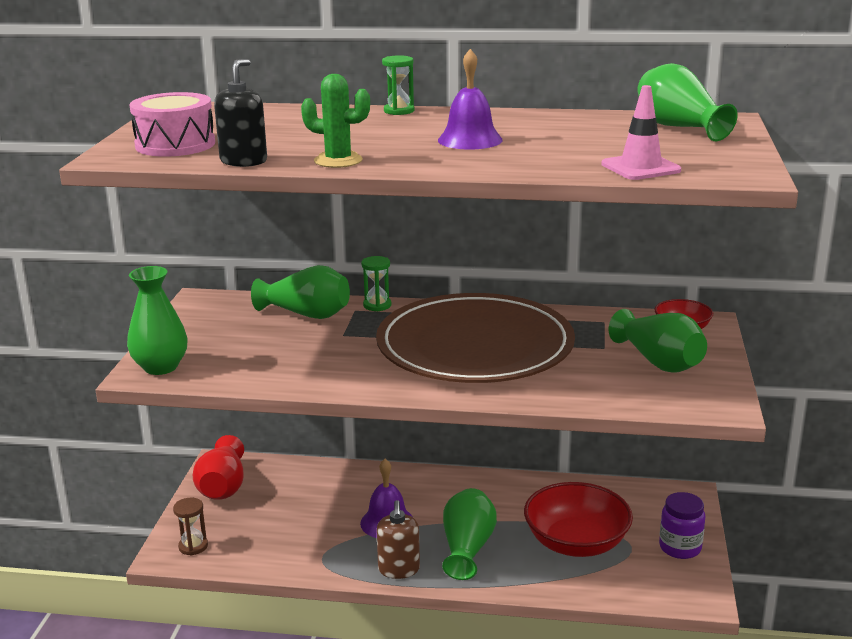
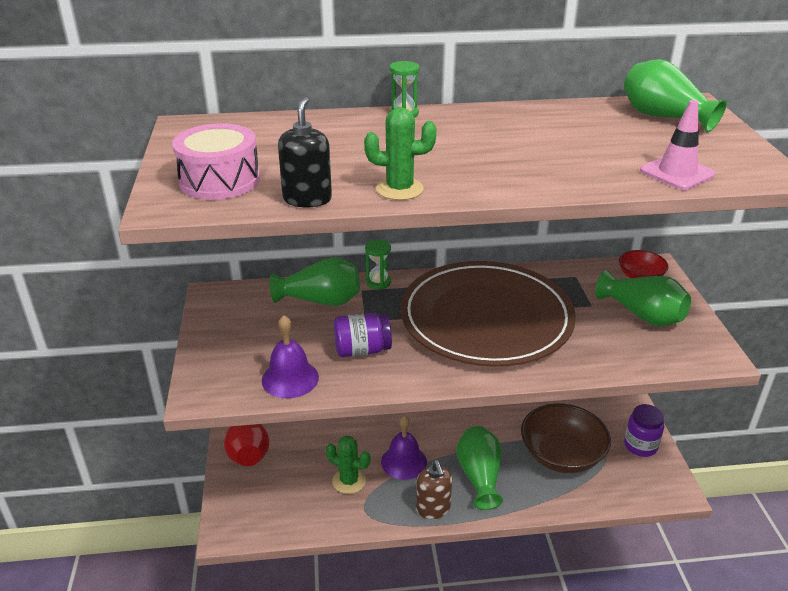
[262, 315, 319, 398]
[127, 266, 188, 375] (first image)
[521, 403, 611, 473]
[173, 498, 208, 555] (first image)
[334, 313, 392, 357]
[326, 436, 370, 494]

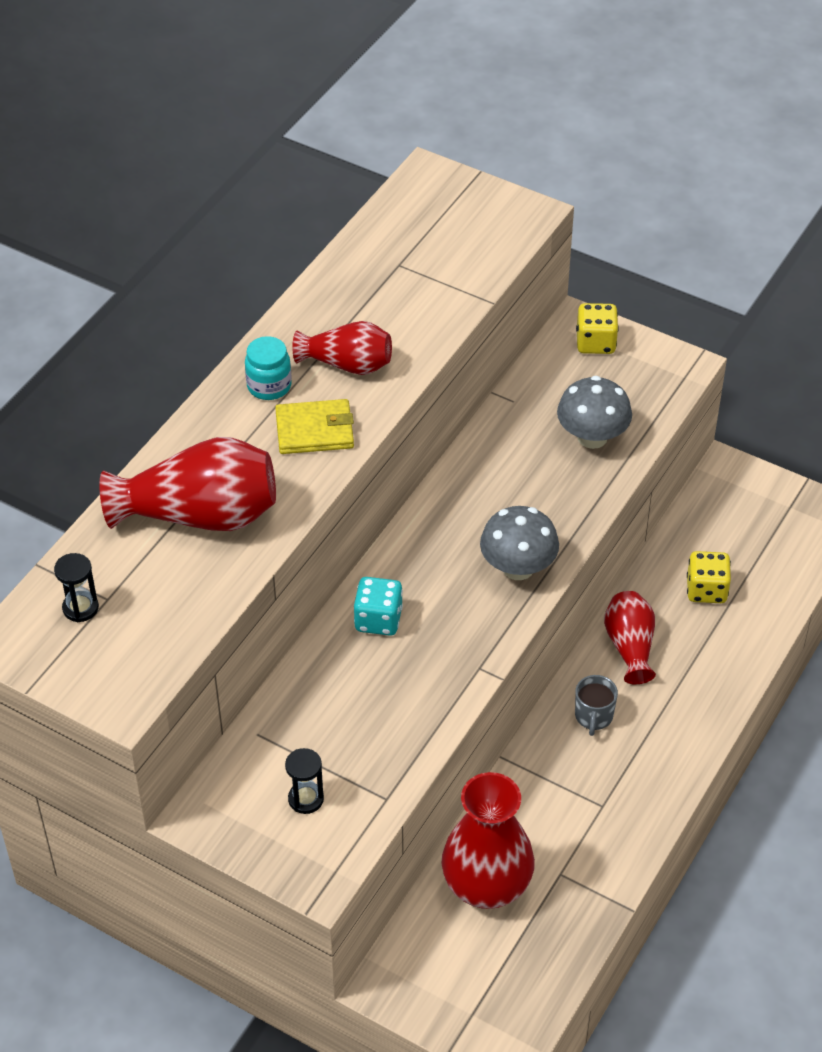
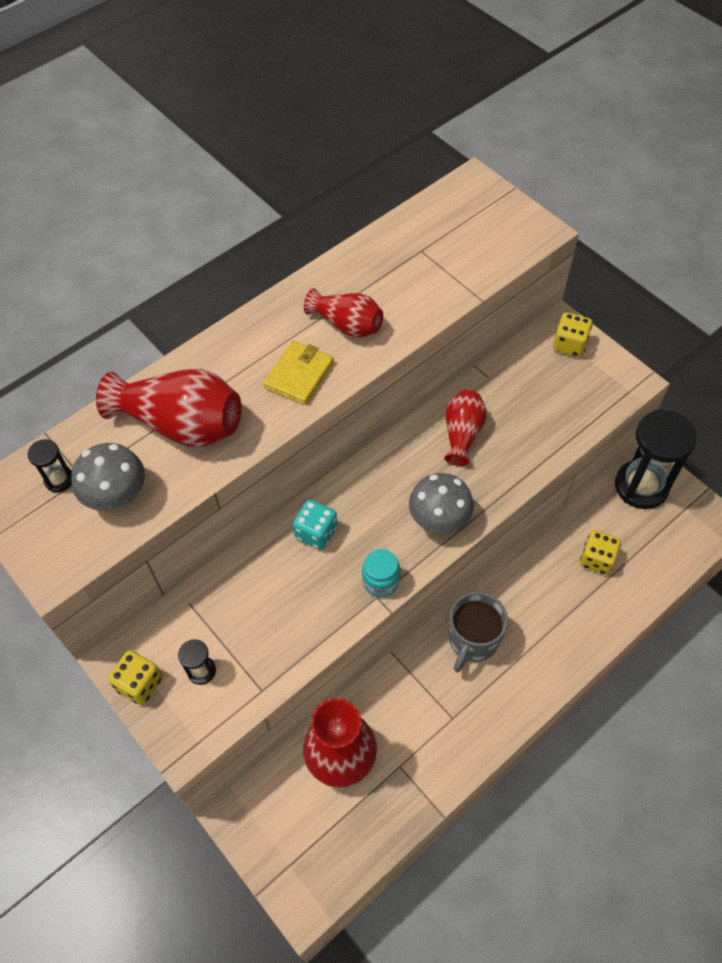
[362, 549, 400, 597]
[71, 443, 145, 511]
[263, 341, 334, 405]
[444, 390, 487, 466]
[449, 592, 508, 672]
[615, 410, 697, 509]
[108, 650, 163, 705]

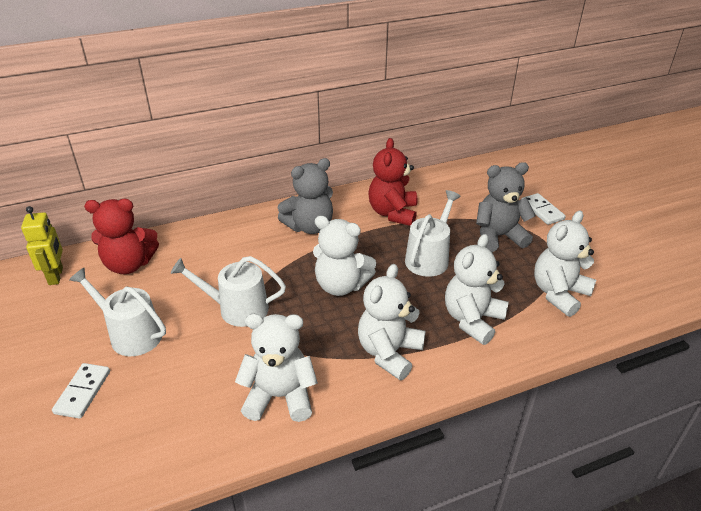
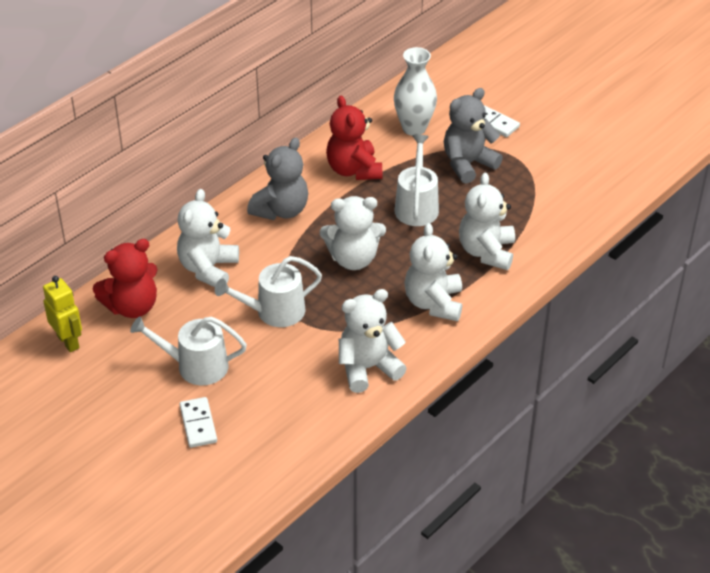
[177, 189, 239, 287]
[394, 47, 437, 136]

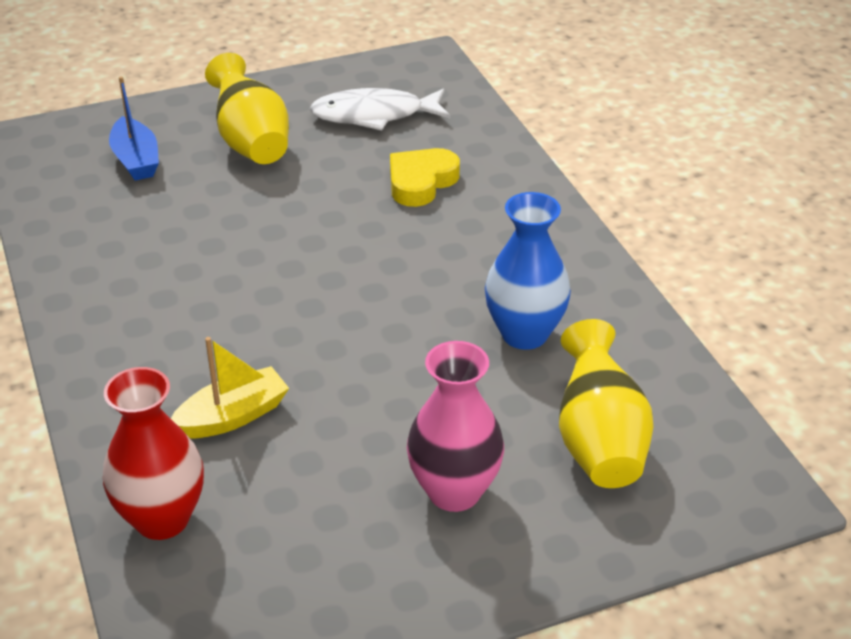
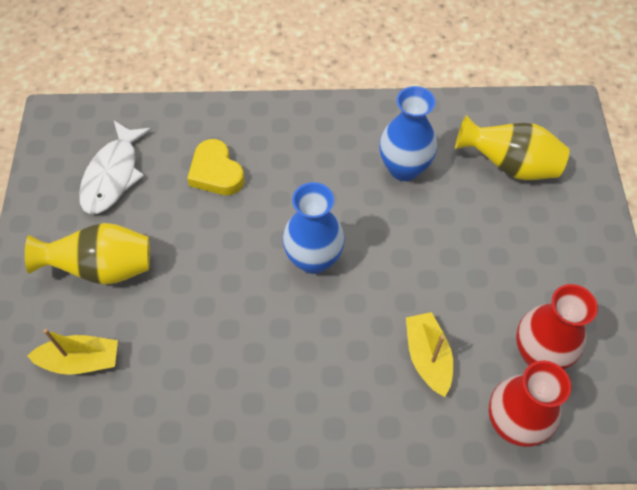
[27, 329, 118, 375]
[407, 341, 504, 512] (first image)
[283, 182, 345, 274]
[516, 284, 598, 369]

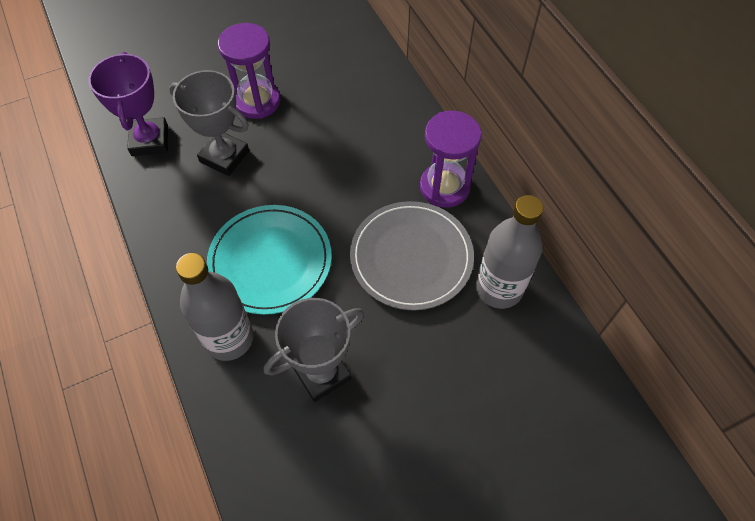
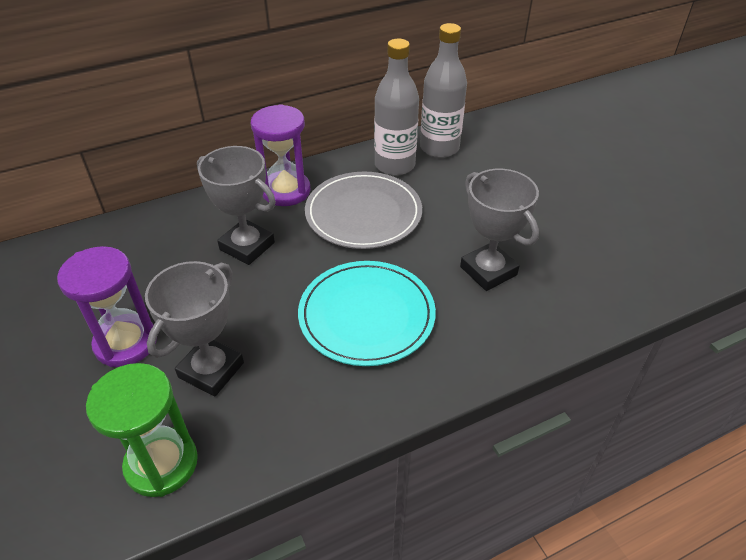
[86, 363, 198, 497]
[420, 23, 467, 158]
[197, 146, 276, 265]

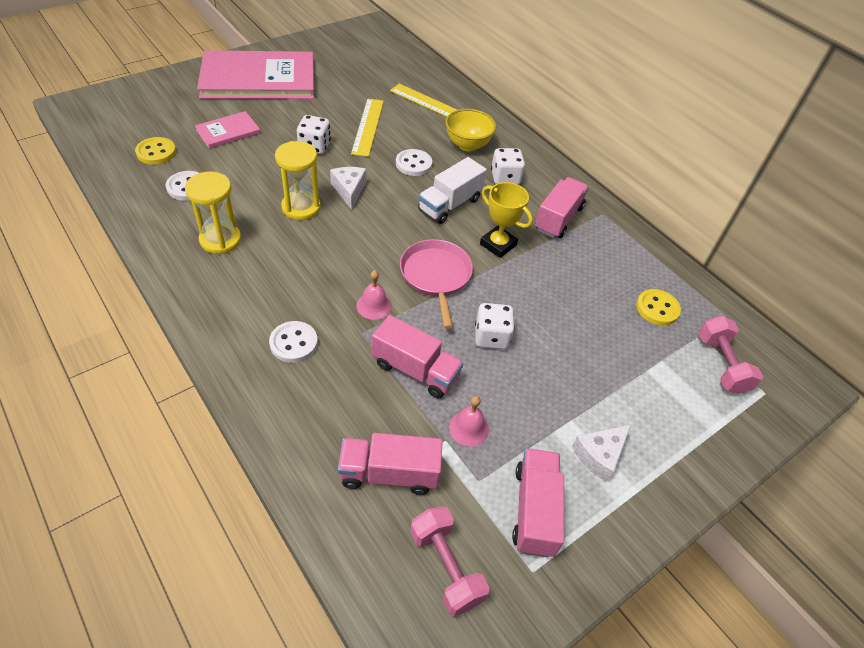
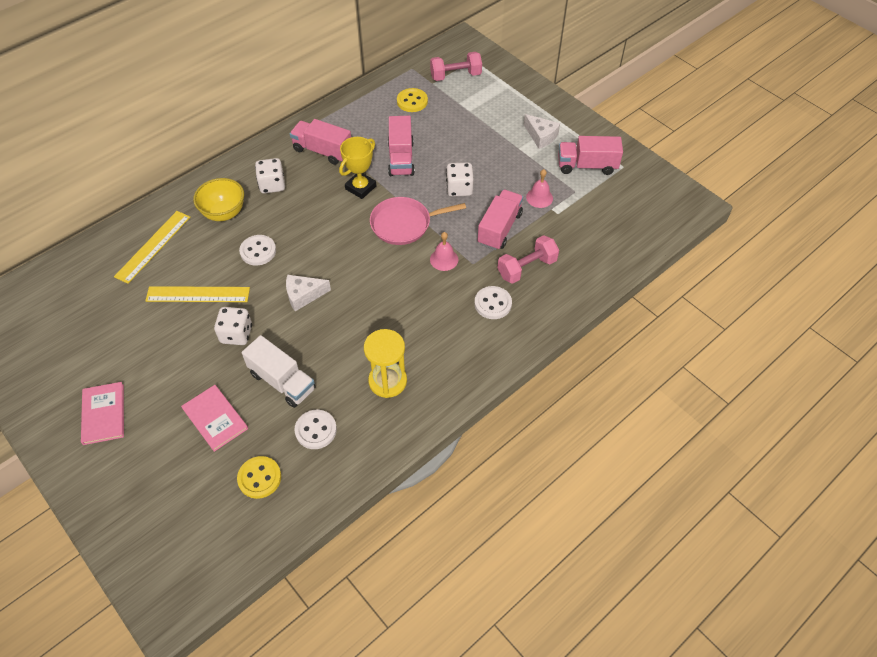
[81, 382, 124, 445]
[275, 141, 321, 220] (first image)
[242, 335, 316, 408]
[388, 116, 415, 176]
[498, 235, 559, 284]

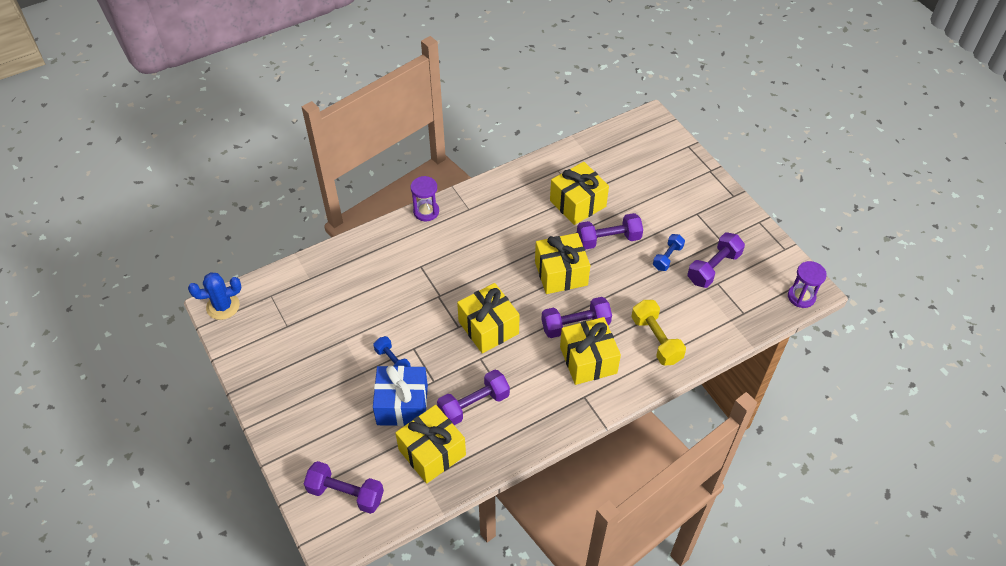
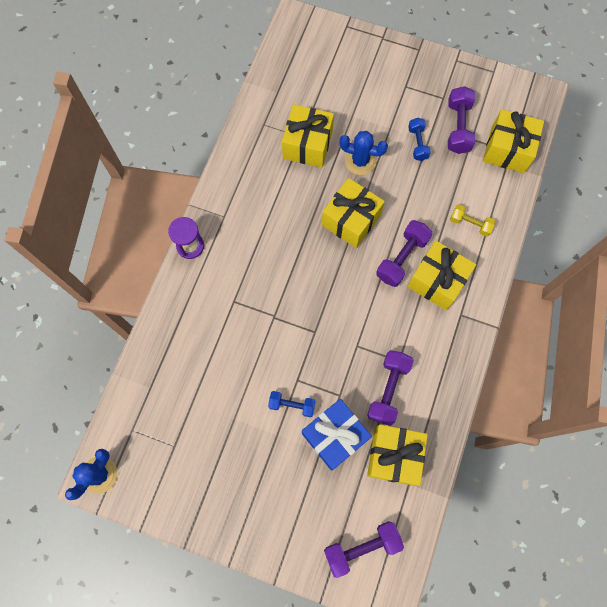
[339, 131, 388, 175]
[788, 261, 827, 308] (first image)
[483, 109, 544, 173]
[450, 204, 496, 237]

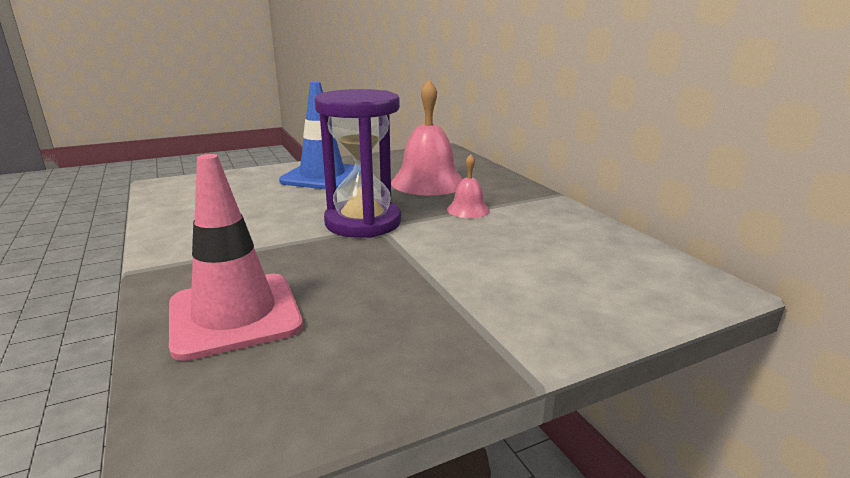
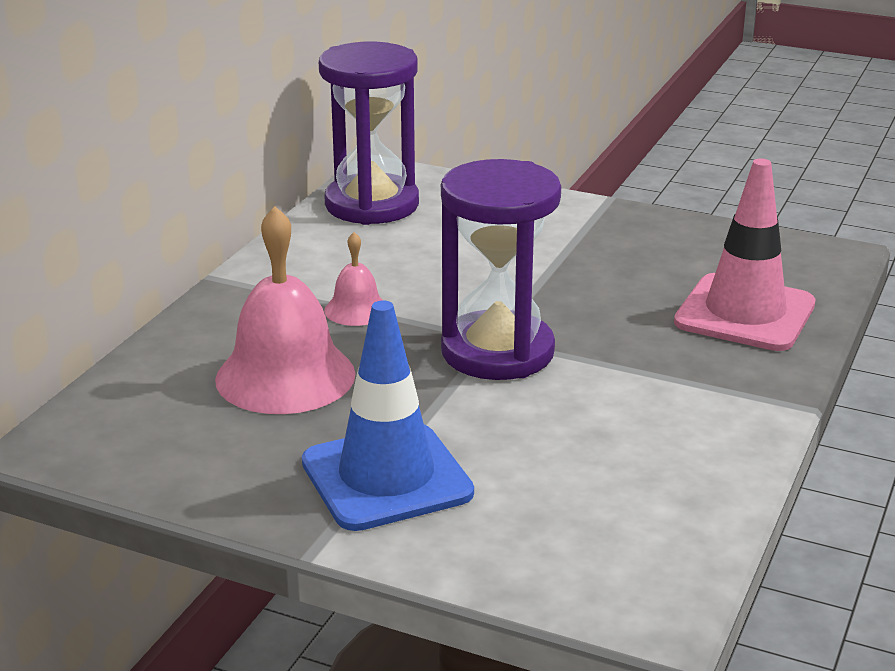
[319, 42, 419, 225]

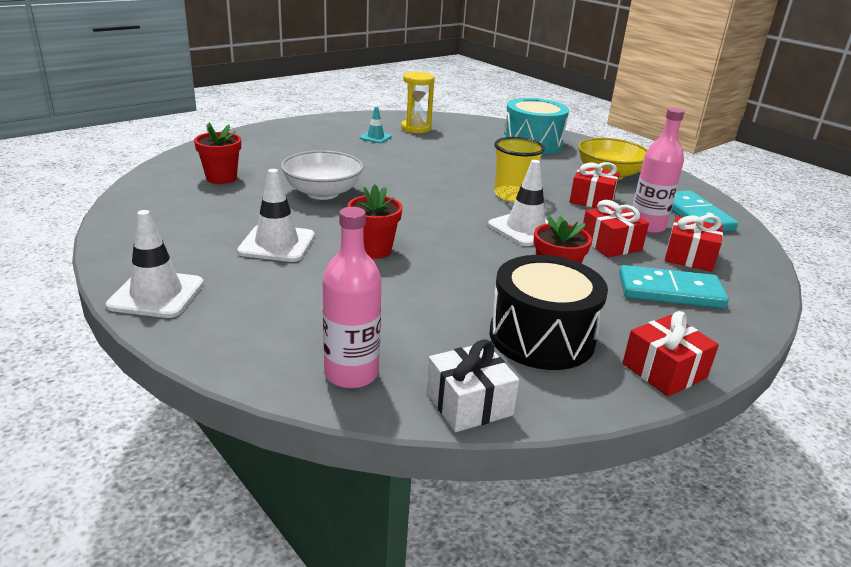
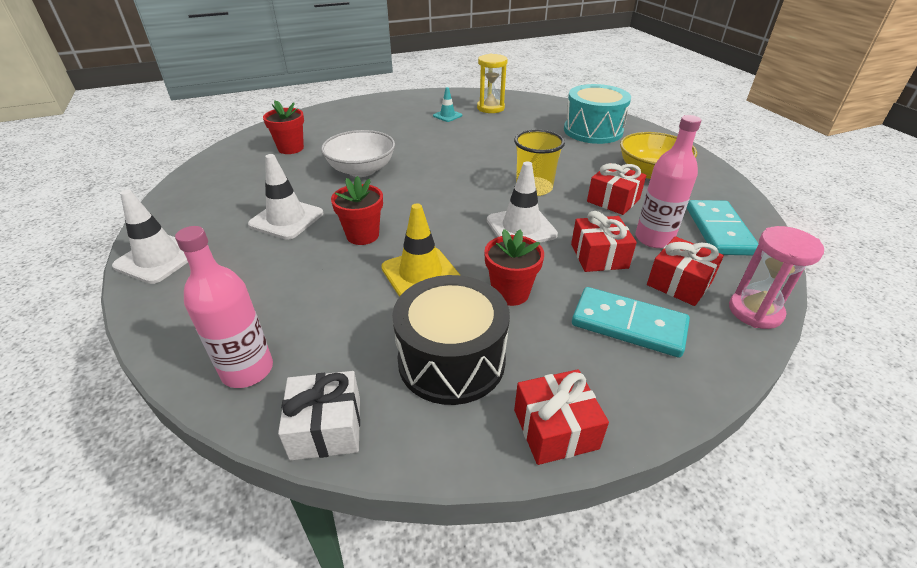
[381, 203, 461, 297]
[729, 226, 824, 329]

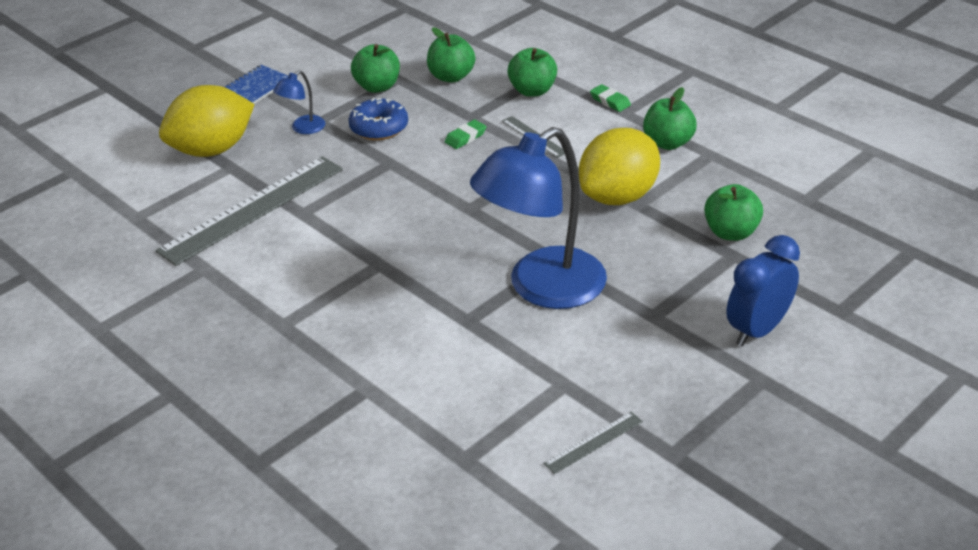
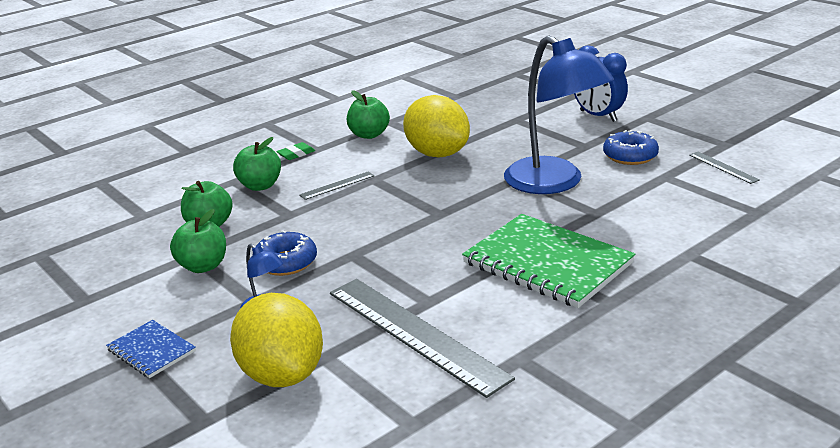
[445, 120, 487, 149] (first image)
[704, 184, 763, 241] (first image)
[603, 130, 659, 165]
[462, 214, 635, 308]

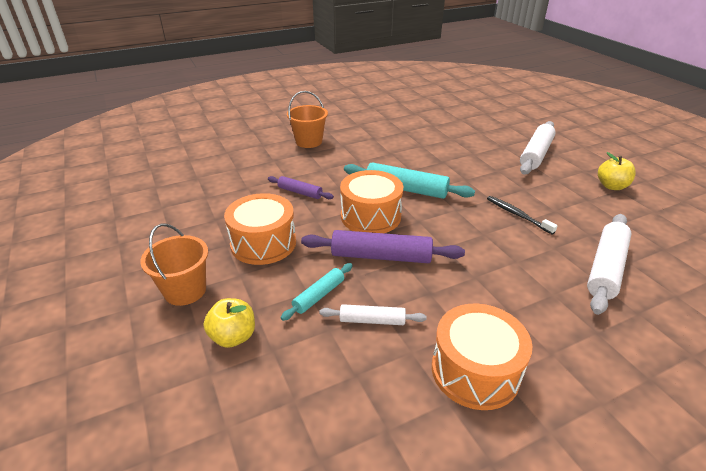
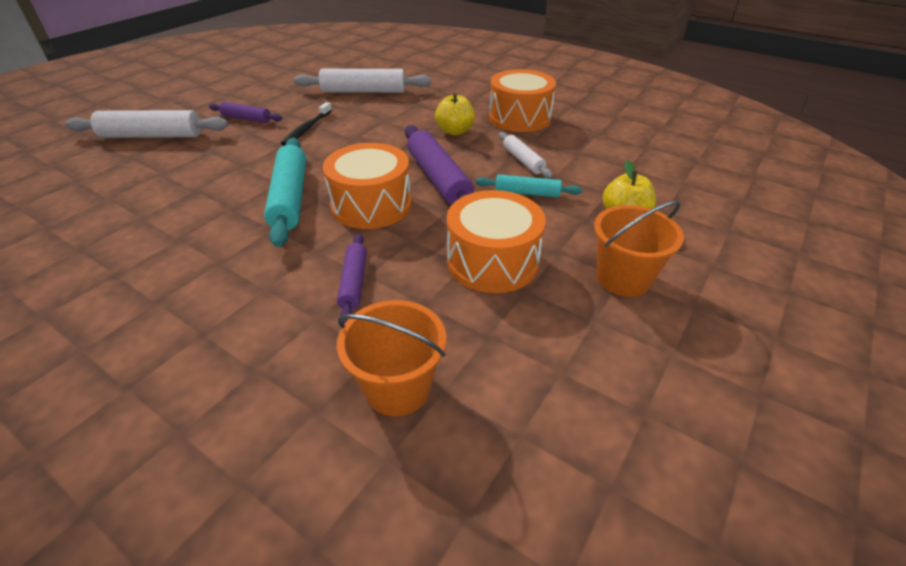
[337, 300, 446, 416]
[435, 93, 475, 135]
[209, 102, 282, 123]

